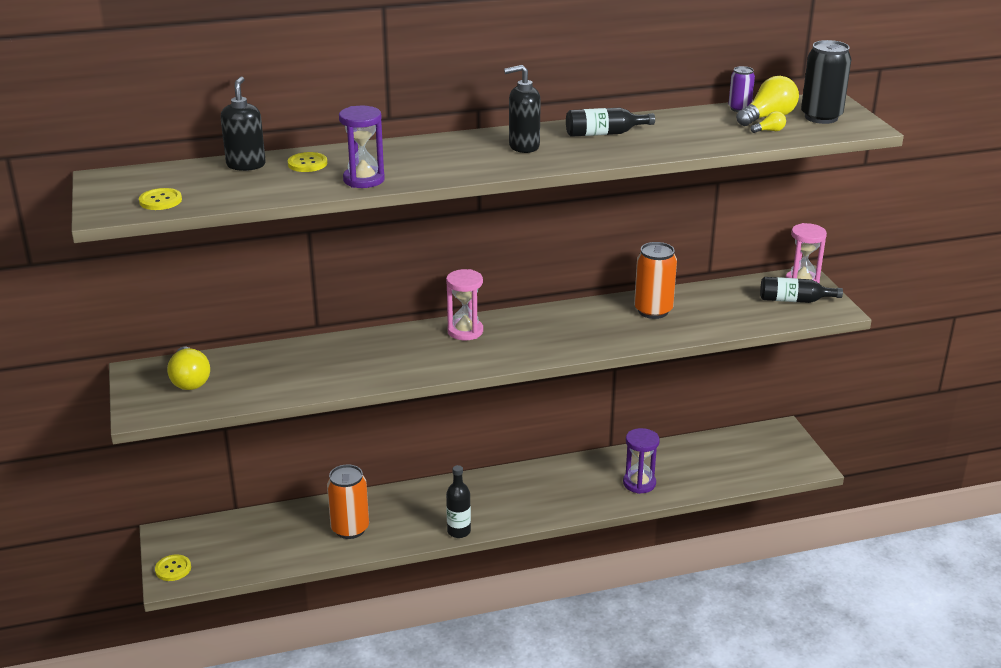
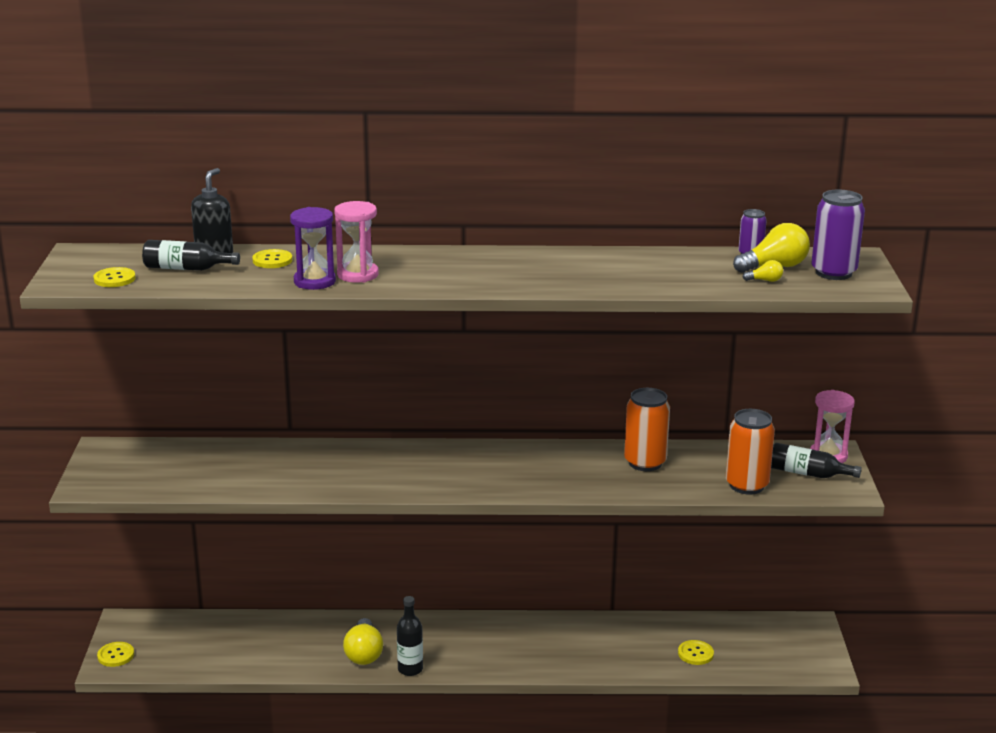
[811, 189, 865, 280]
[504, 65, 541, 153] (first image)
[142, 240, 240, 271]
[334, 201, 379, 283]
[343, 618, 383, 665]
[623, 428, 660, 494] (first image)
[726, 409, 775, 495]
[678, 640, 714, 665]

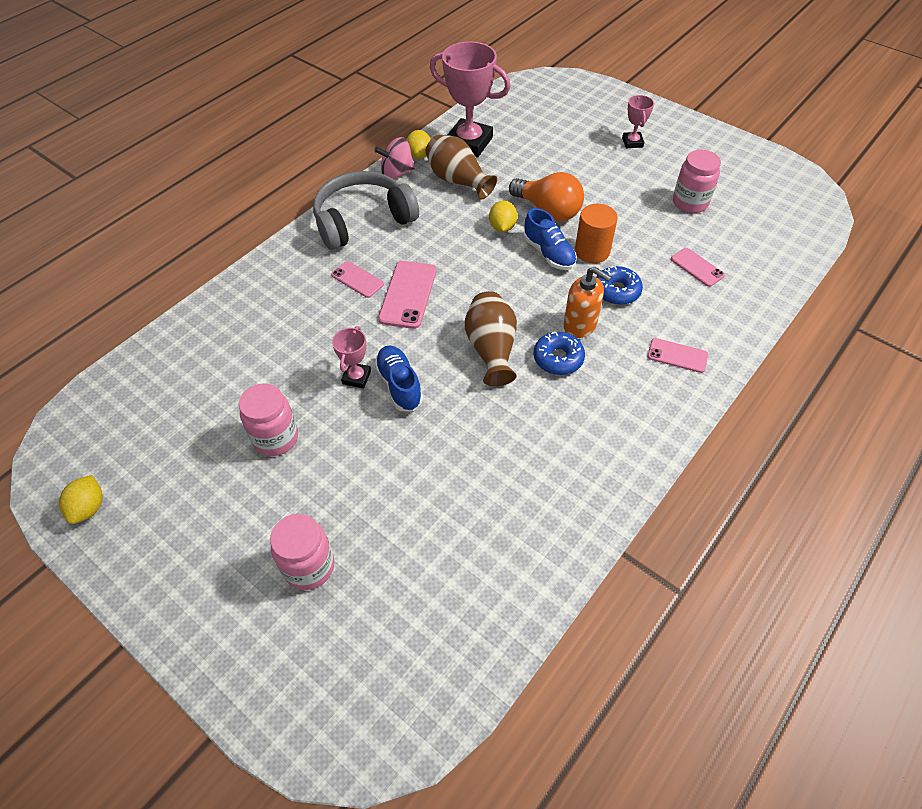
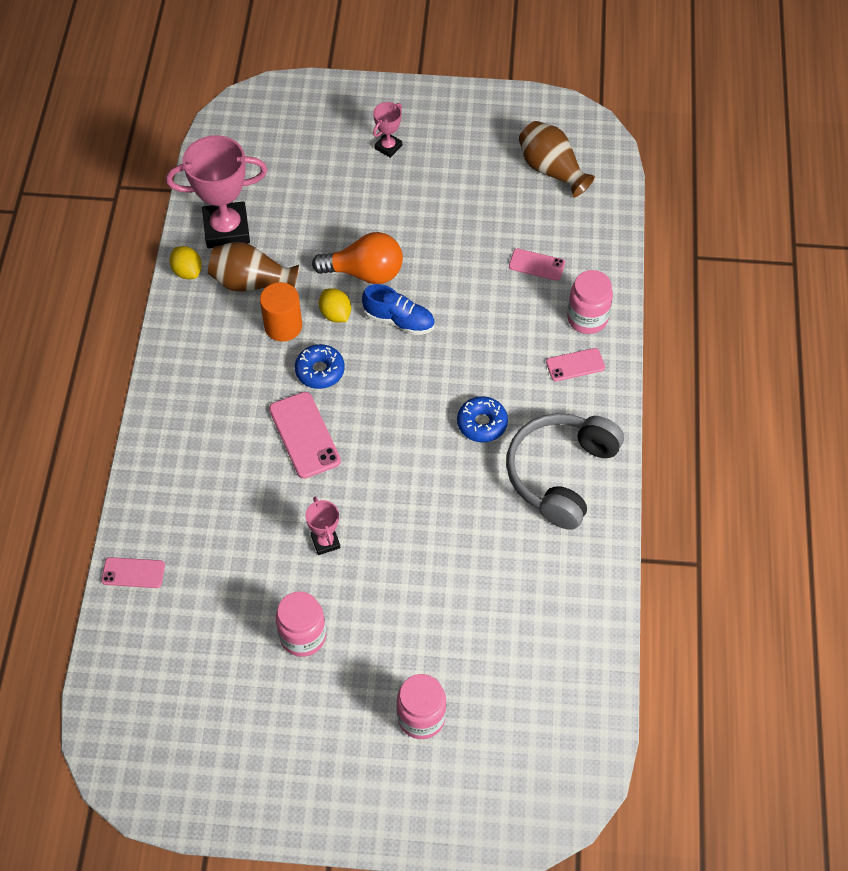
[373, 102, 402, 158]
[374, 137, 415, 179] (first image)
[567, 270, 613, 334]
[506, 413, 624, 530]
[260, 282, 302, 342]
[101, 557, 165, 588]
[295, 344, 345, 389]
[563, 267, 612, 338] (first image)
[519, 121, 595, 197]
[374, 346, 423, 412] (first image)
[59, 475, 102, 524] (first image)

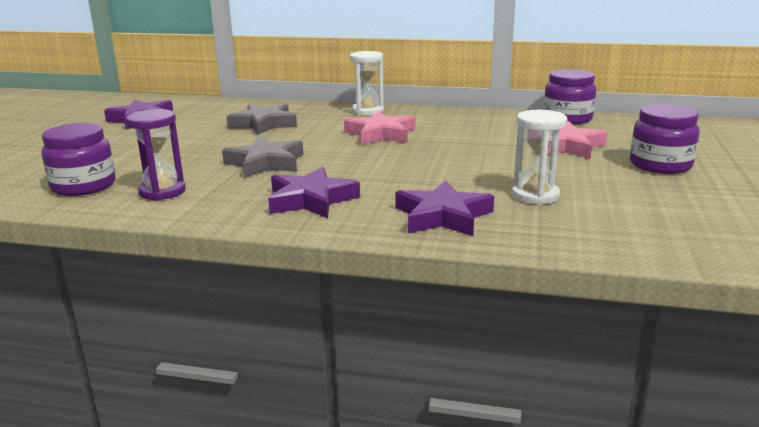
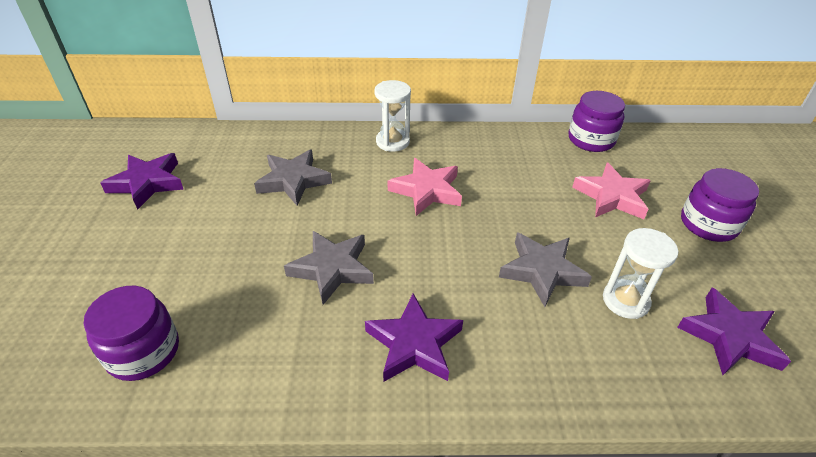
[126, 109, 186, 201] (first image)
[677, 288, 791, 375]
[499, 232, 592, 307]

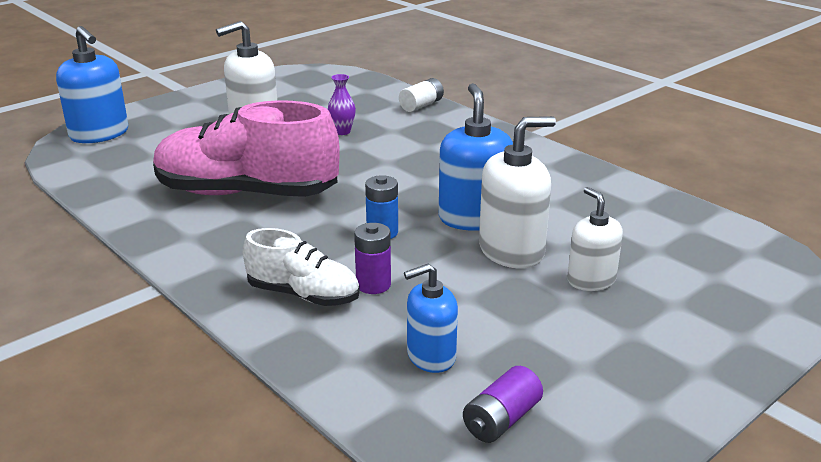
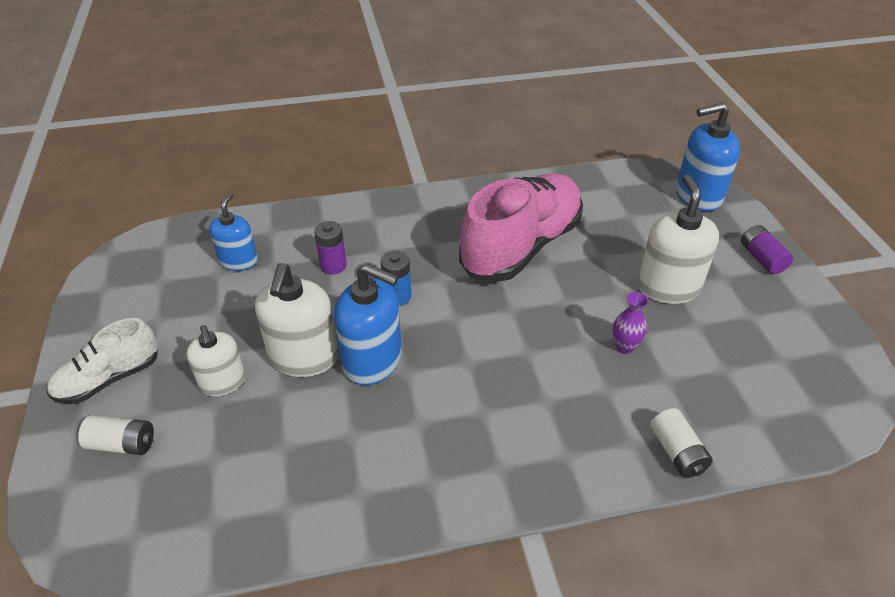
[187, 325, 246, 396]
[47, 318, 158, 404]
[741, 225, 793, 274]
[78, 415, 154, 455]

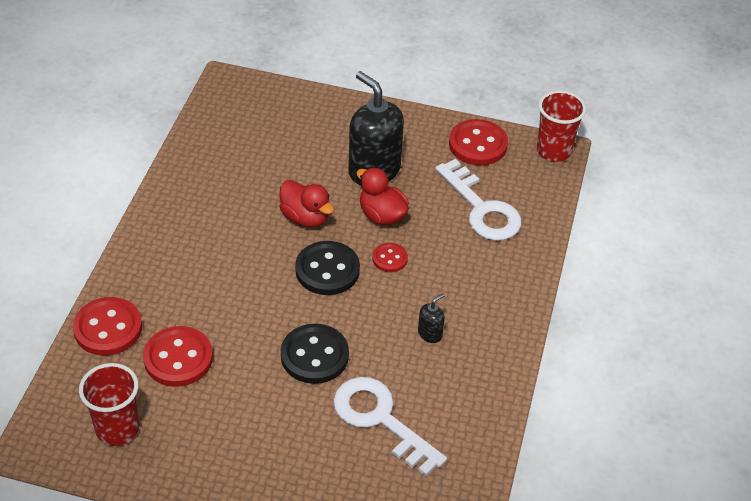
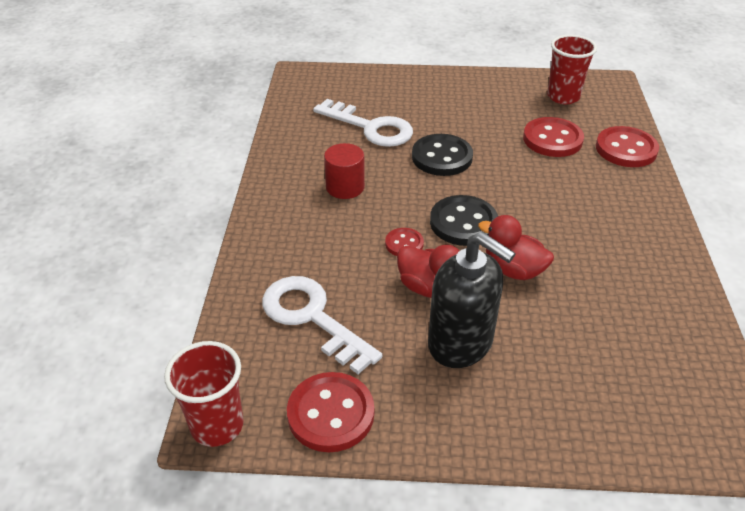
[324, 143, 365, 199]

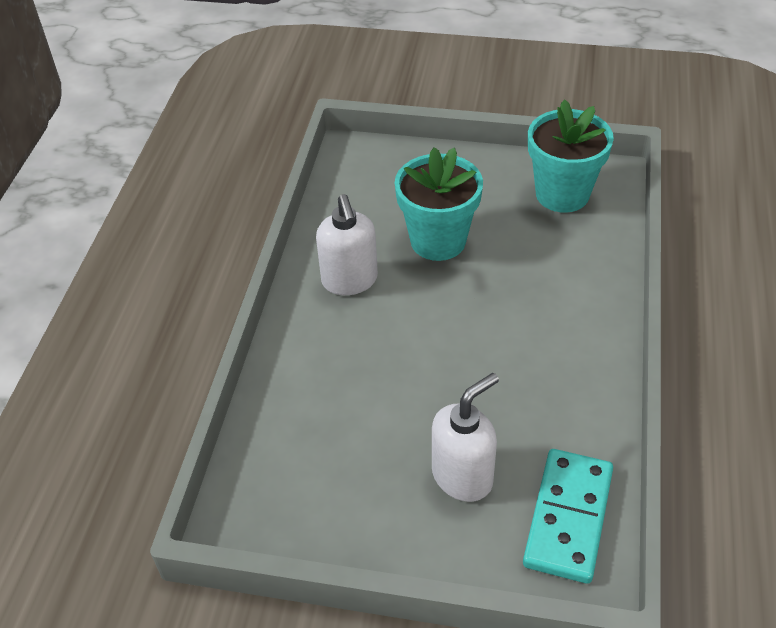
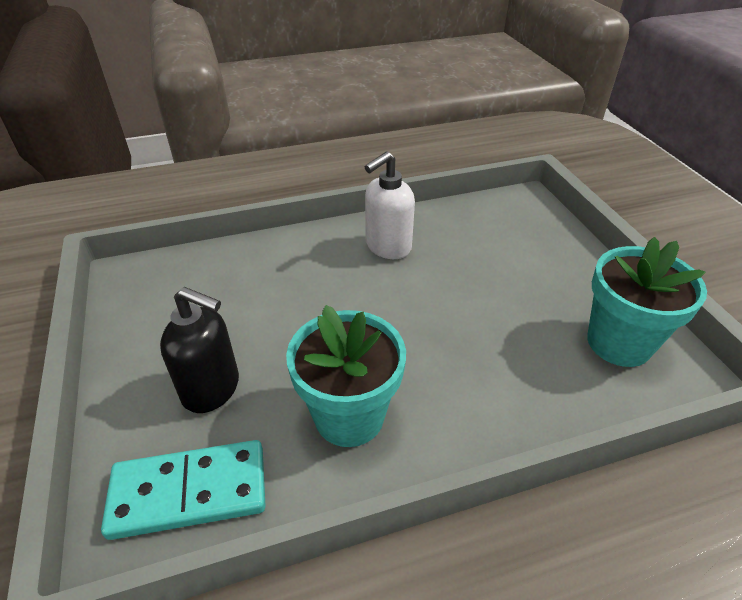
[286, 305, 406, 447]
[160, 287, 239, 413]

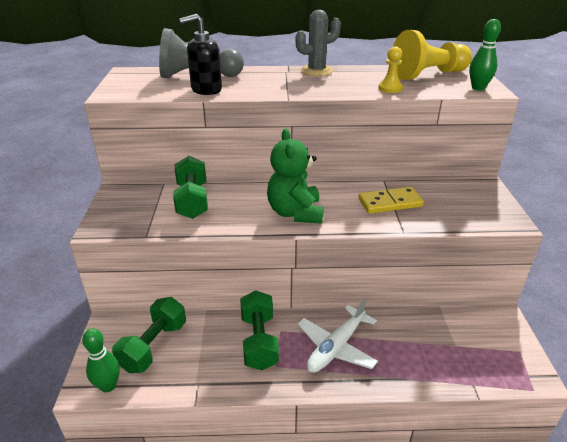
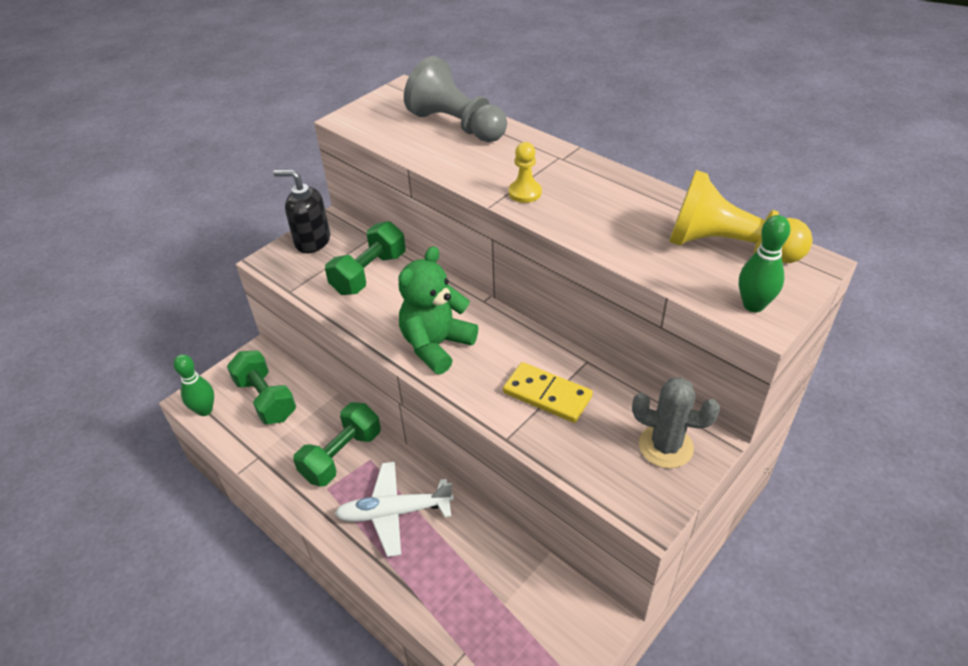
[632, 377, 720, 468]
[274, 170, 330, 253]
[509, 142, 542, 203]
[227, 350, 296, 424]

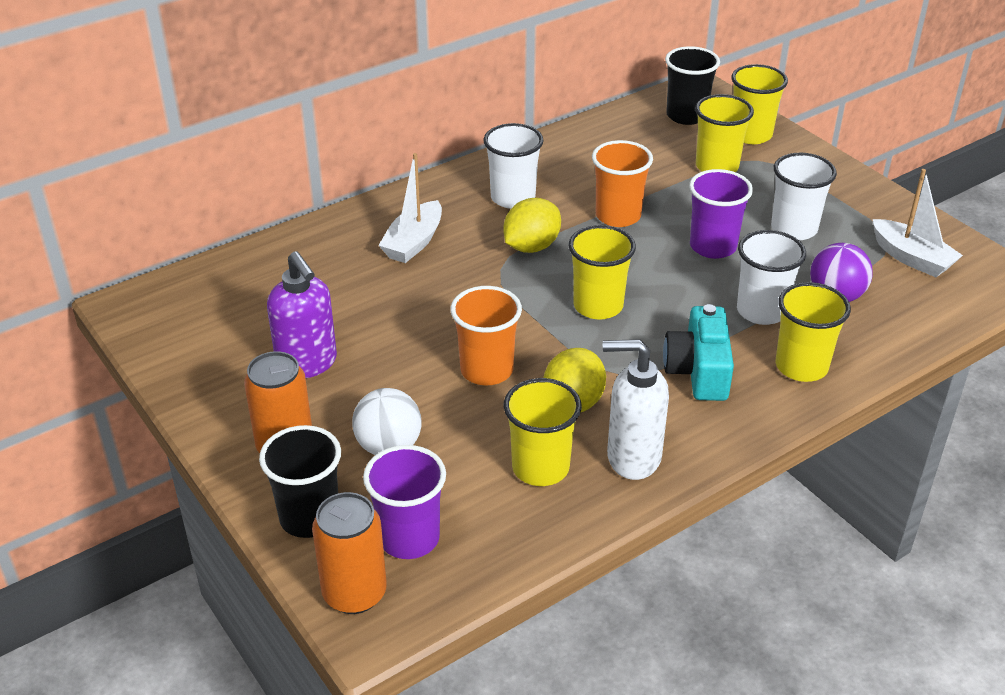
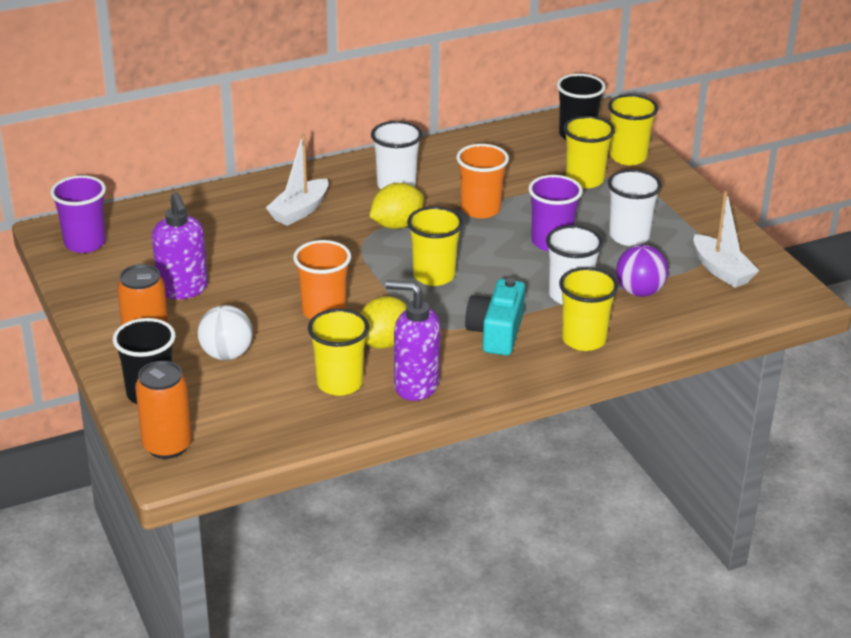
[386, 280, 441, 401]
[50, 175, 106, 253]

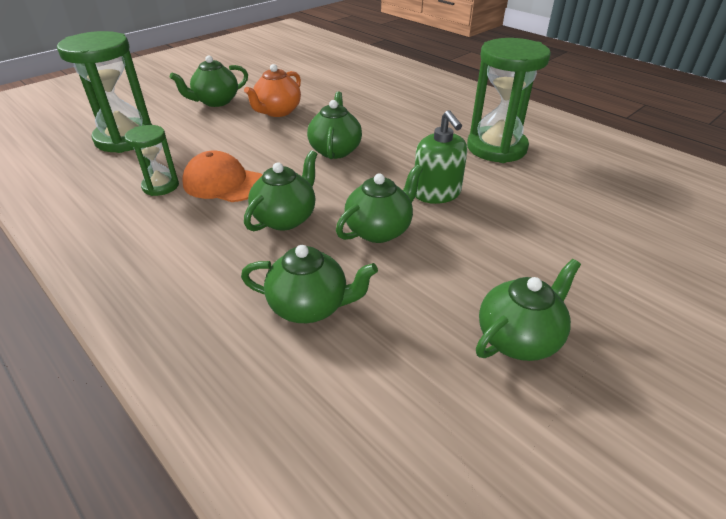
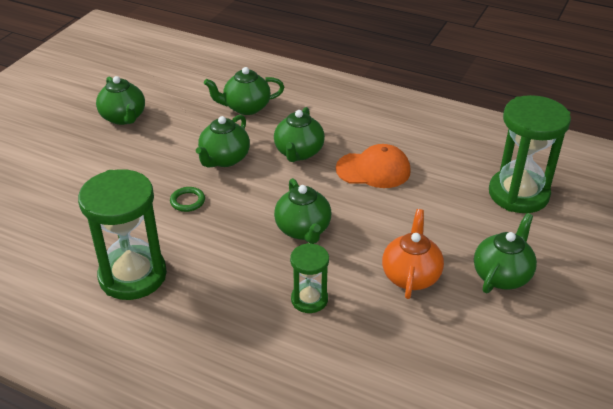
[170, 187, 205, 212]
[290, 243, 329, 313]
[96, 76, 145, 125]

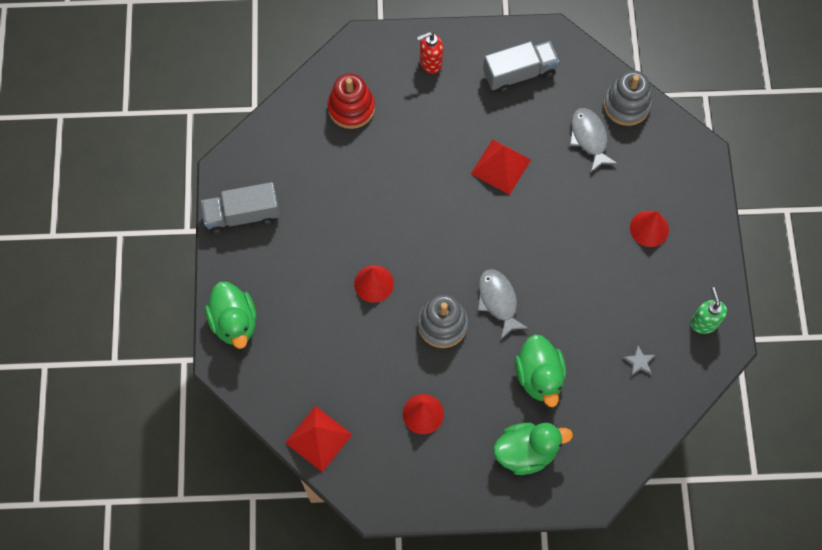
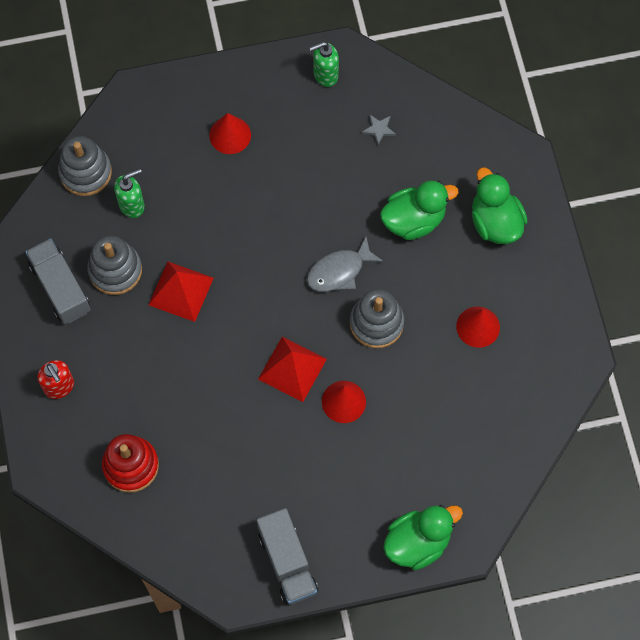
[114, 168, 145, 218]
[258, 337, 327, 402]
[87, 235, 142, 295]

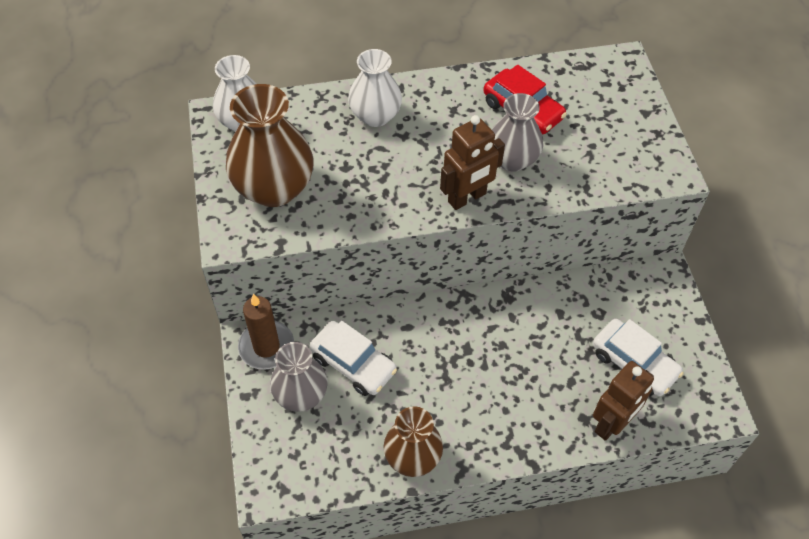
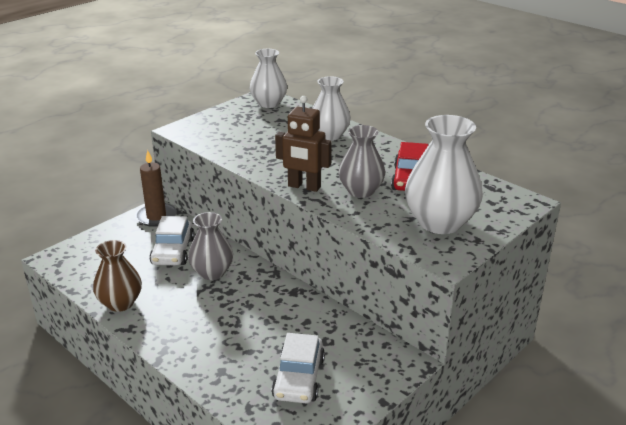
[226, 84, 313, 207] (first image)
[188, 212, 233, 280]
[593, 361, 654, 441] (first image)
[405, 115, 483, 234]

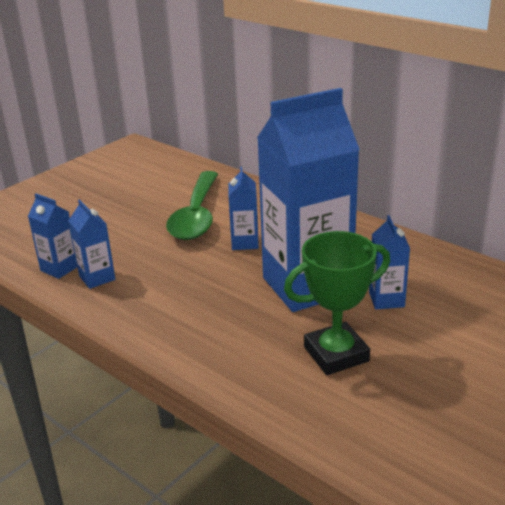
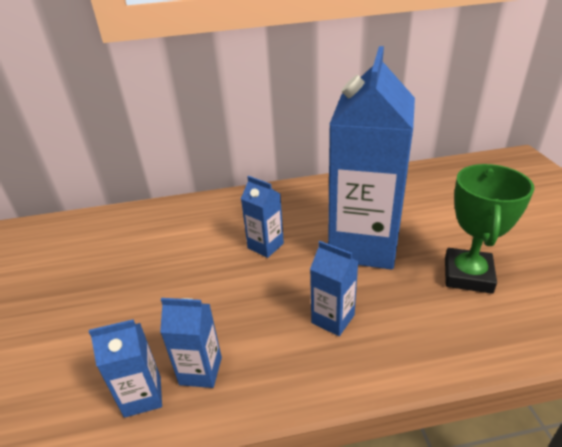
[166, 171, 218, 240] (first image)
[310, 241, 359, 336]

